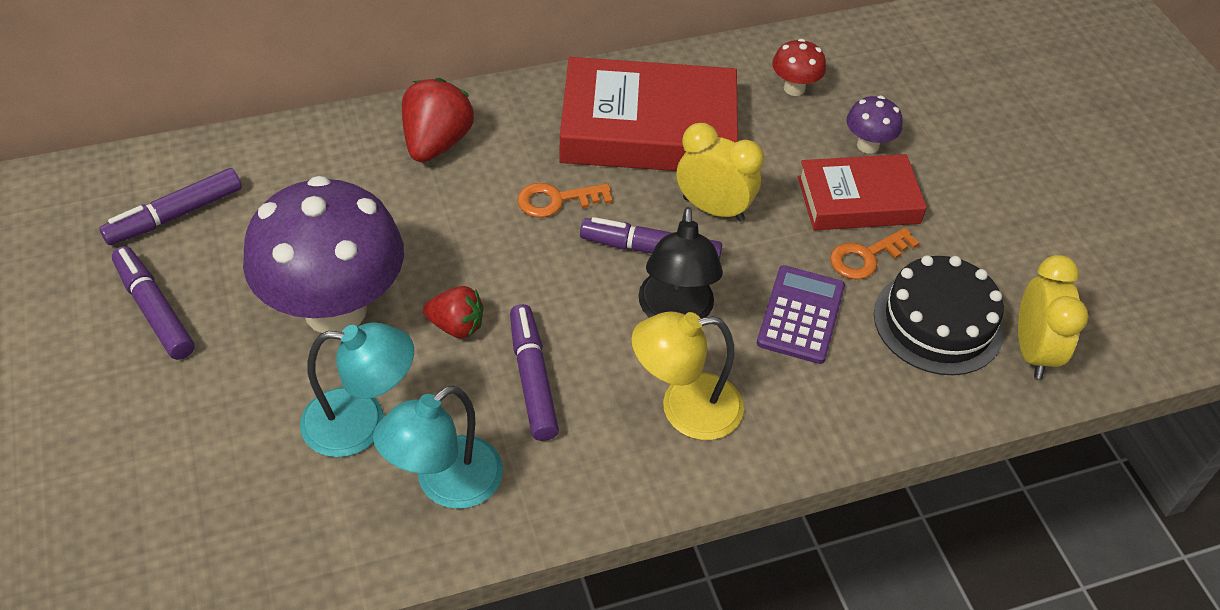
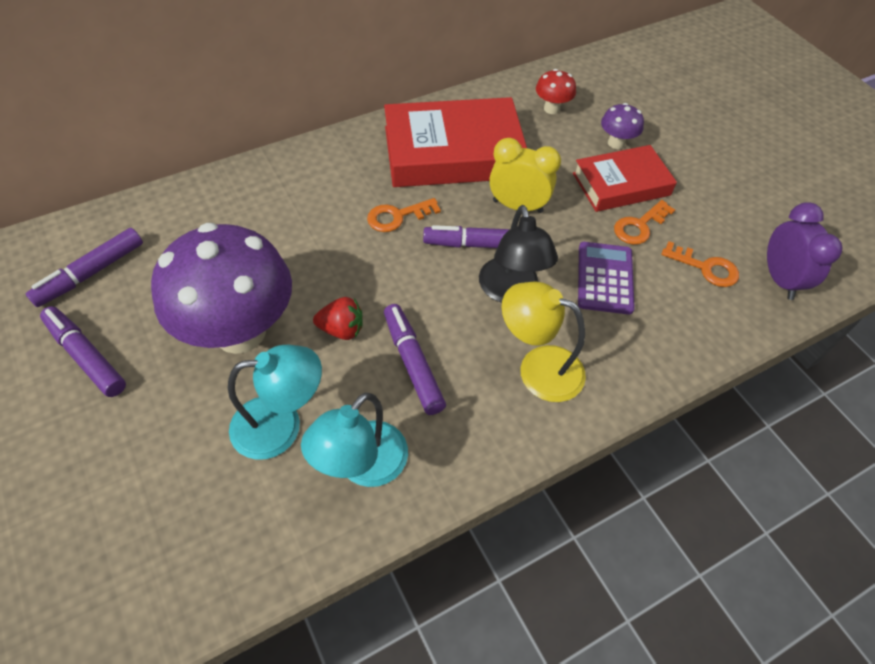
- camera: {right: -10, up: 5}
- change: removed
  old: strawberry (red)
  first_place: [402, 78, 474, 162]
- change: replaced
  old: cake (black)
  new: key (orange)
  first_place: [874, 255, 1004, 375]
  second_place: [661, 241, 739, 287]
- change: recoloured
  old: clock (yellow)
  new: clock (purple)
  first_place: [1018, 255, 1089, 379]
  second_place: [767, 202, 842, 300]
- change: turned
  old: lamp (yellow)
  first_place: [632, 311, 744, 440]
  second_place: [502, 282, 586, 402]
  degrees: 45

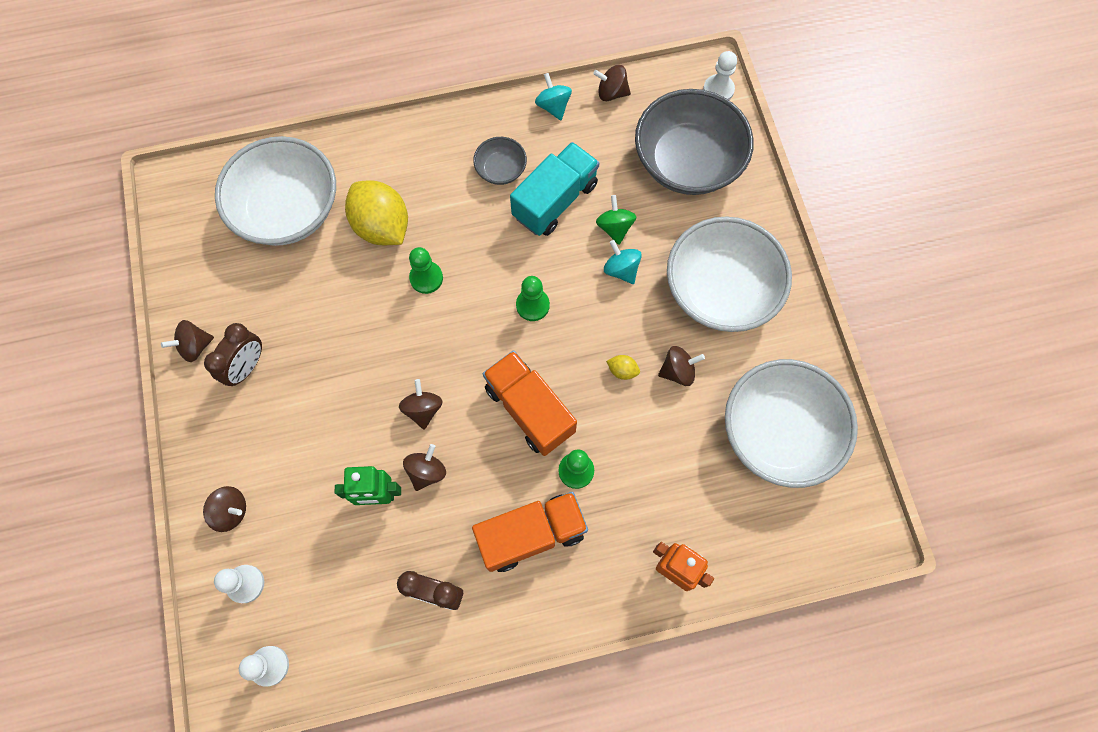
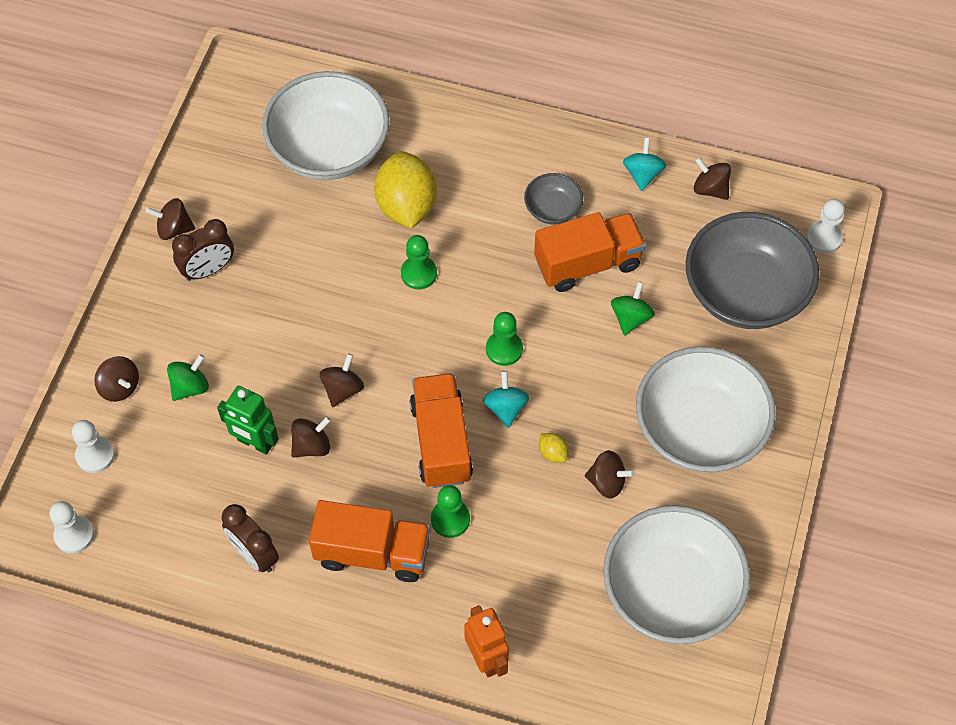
- camera: {right: 30, up: -10}
- change: recoloured
  old: truck (turquoise)
  new: truck (orange)
  first_place: [510, 142, 599, 236]
  second_place: [534, 212, 646, 292]
- change: moved
  old: spinning top (turquoise)
  first_place: [604, 240, 642, 284]
  second_place: [483, 371, 530, 428]
- change: added
  new: spinning top (green)
  second_place: [167, 354, 209, 401]

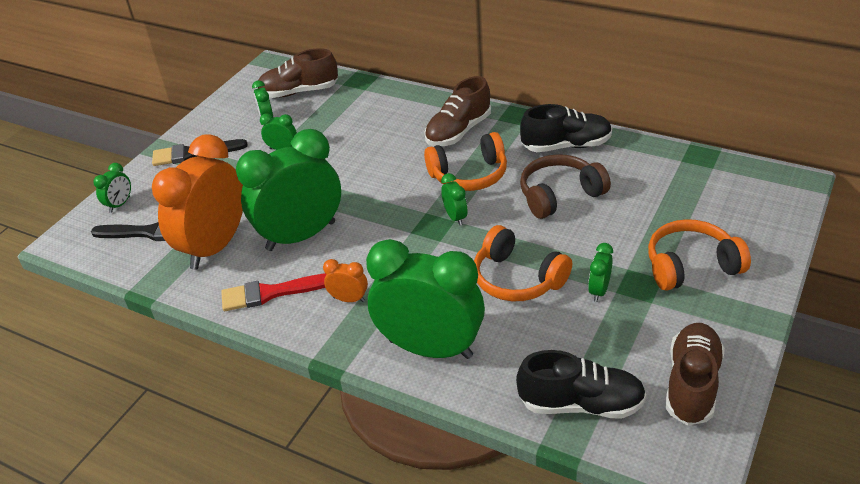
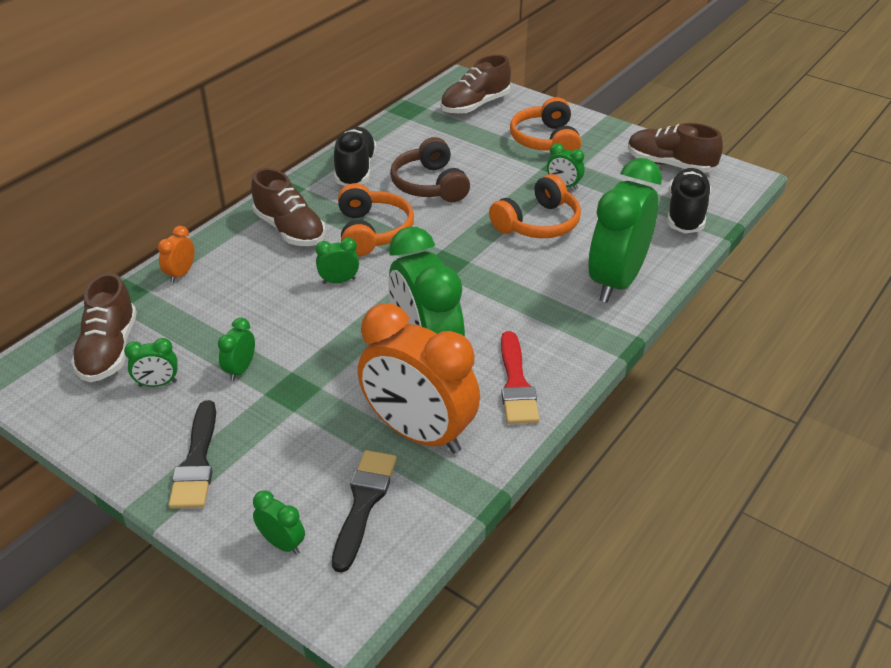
- camera: {right: -85, up: 0}
- change: moved
  old: clock (green)
  first_place: [441, 173, 467, 226]
  second_place: [316, 238, 359, 284]
- change: moved
  old: clock (orange)
  first_place: [323, 259, 368, 302]
  second_place: [158, 226, 195, 283]
- change: added
  new: shoe (brown)
  second_place: [440, 55, 511, 114]

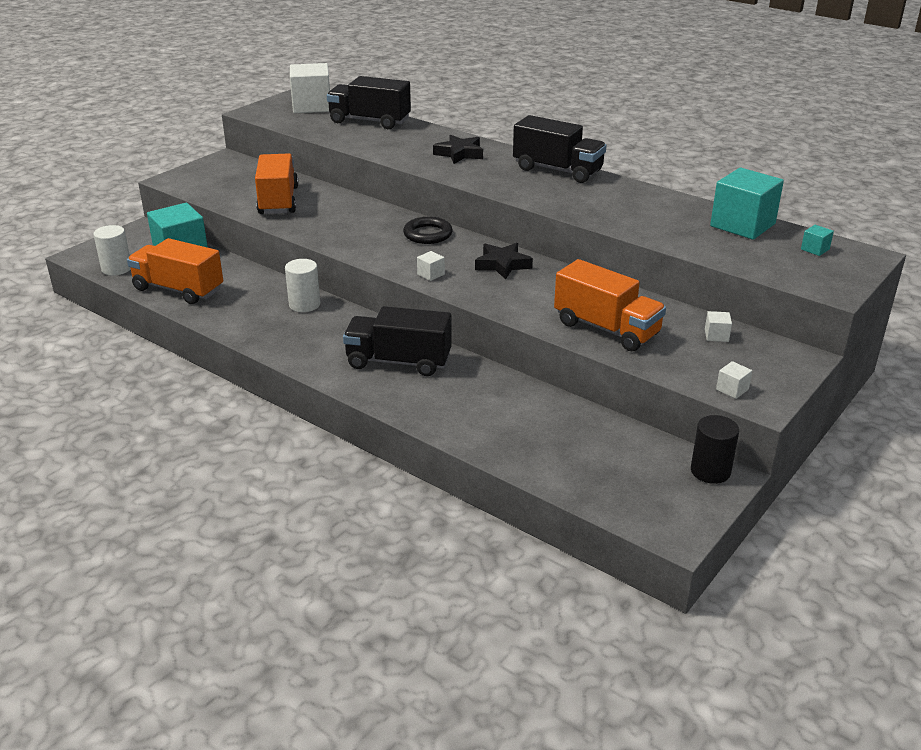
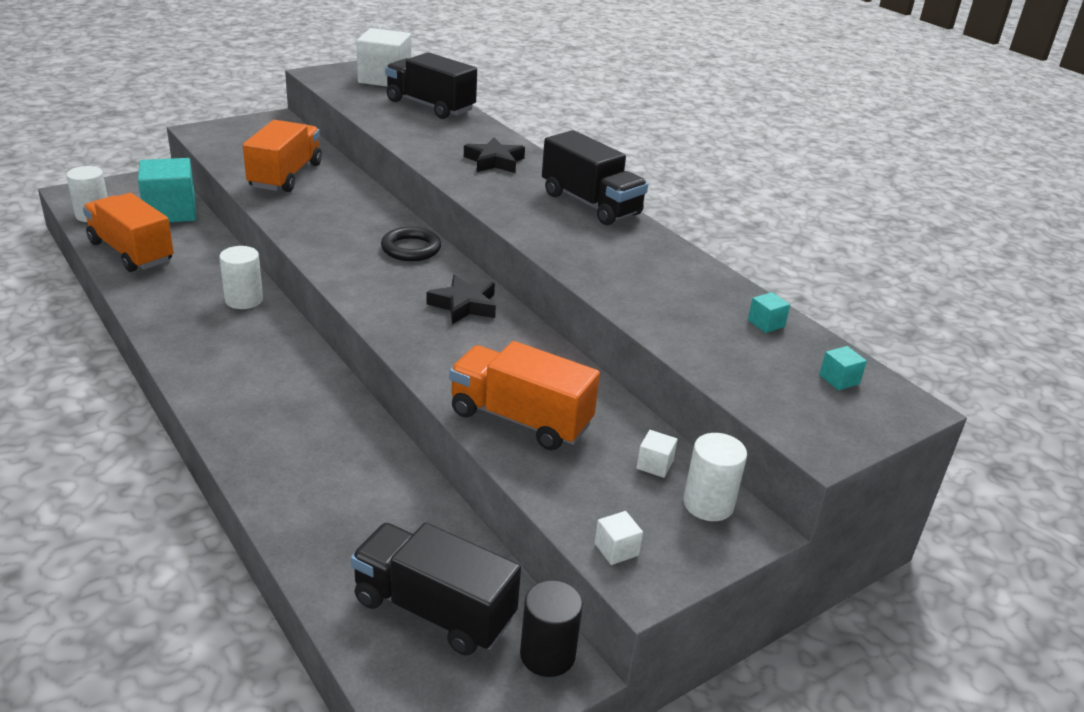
- camera: {right: 15, up: 0}
- change: resized
  old: cube (turquoise)
  first_place: [710, 168, 784, 240]
  second_place: [748, 292, 790, 333]
  factor: 0.41
- change: removed
  old: cube (white)
  first_place: [417, 251, 445, 281]
- change: turned
  old: truck (orange)
  first_place: [554, 259, 666, 351]
  second_place: [449, 341, 600, 450]
  degrees: 150
- change: moved
  old: truck (black)
  first_place: [343, 306, 452, 376]
  second_place: [351, 523, 521, 655]
- change: added
  new: cylinder (white)
  second_place: [683, 433, 747, 521]

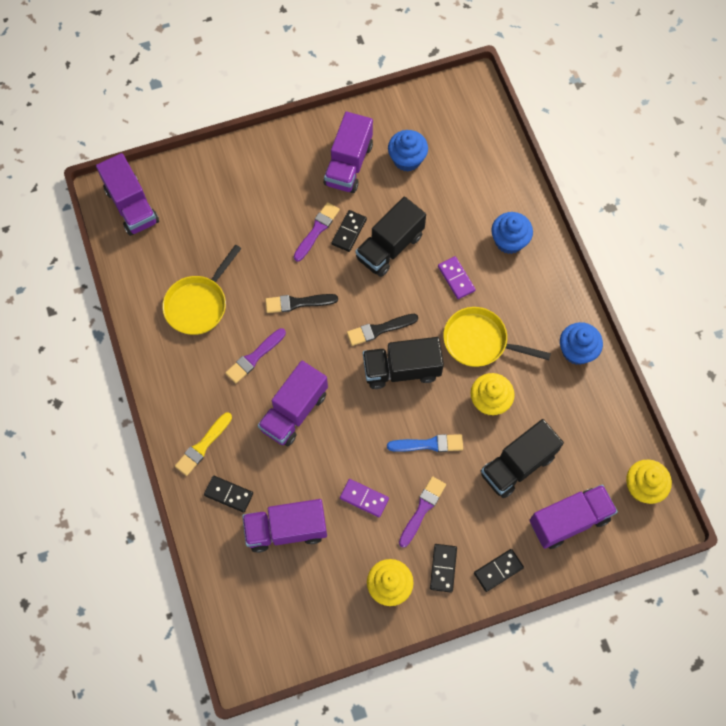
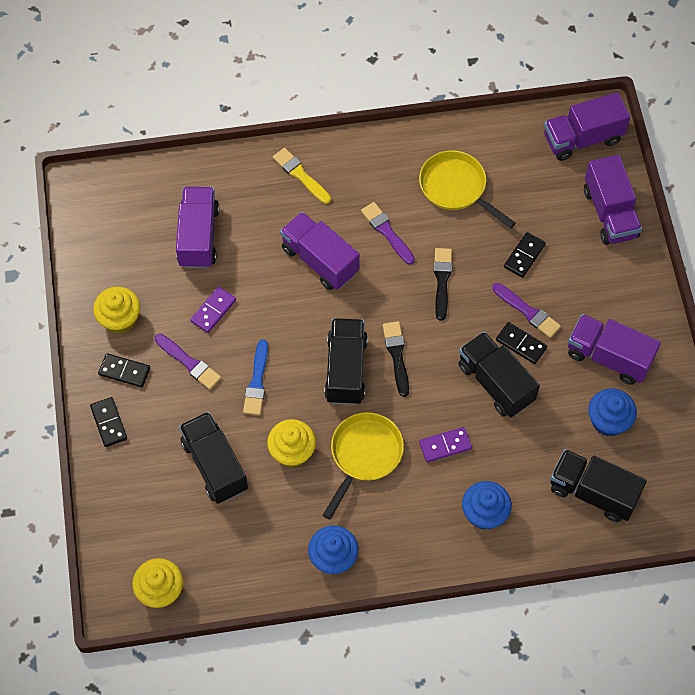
- camera: {right: 100, up: -5}
- change: moved
  old: domino (black)
  first_place: [204, 476, 253, 513]
  second_place: [504, 232, 546, 278]
- change: moved
  old: truck (purple)
  first_place: [529, 484, 618, 549]
  second_place: [584, 155, 642, 245]
- change: added
  new: truck (black)
  second_place: [550, 449, 647, 522]

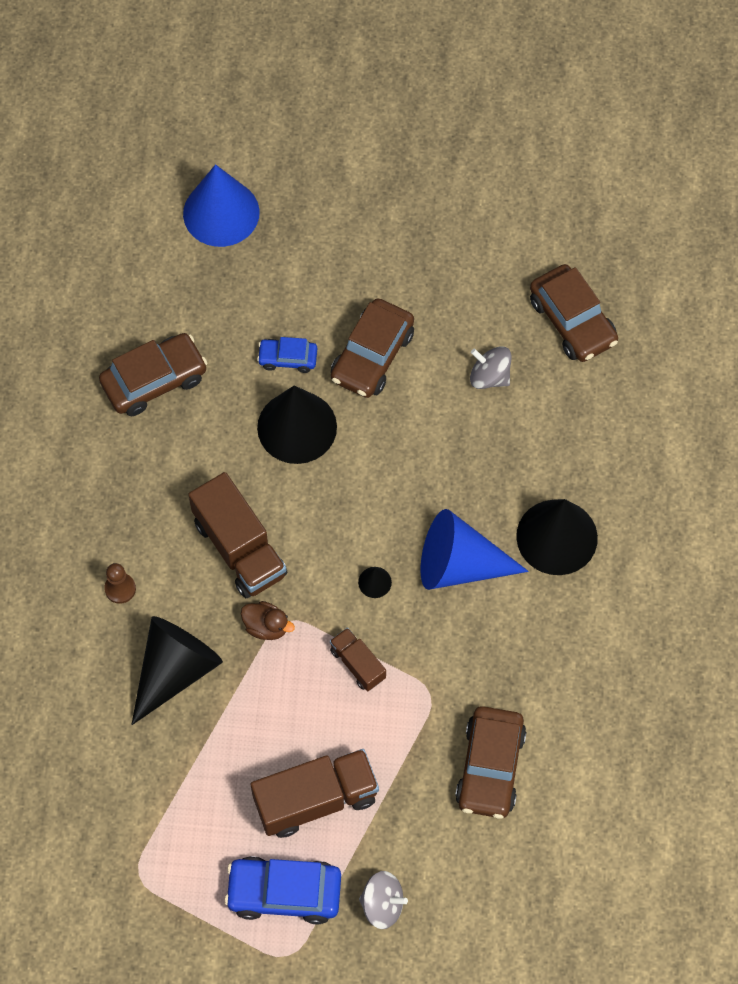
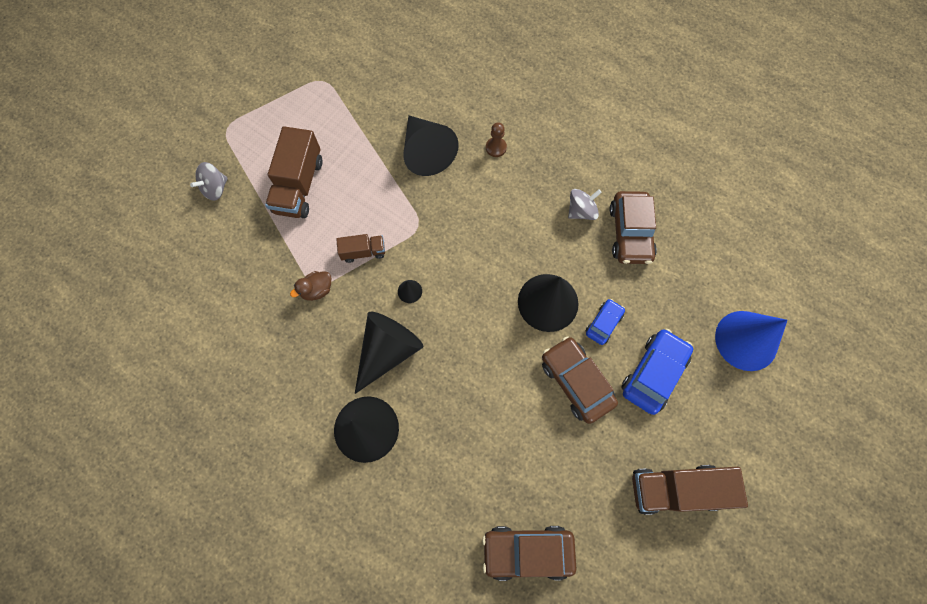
- camera: {right: 120, up: 5}
- change: moved
  old: spinning top (grey)
  first_place: [470, 346, 512, 389]
  second_place: [568, 189, 602, 220]
- change: moved
  old: truck (brown)
  first_place: [188, 472, 287, 598]
  second_place: [632, 465, 748, 515]
- change: recoloured
  old: cone (blue)
  new: cone (black)
  first_place: [421, 509, 529, 590]
  second_place: [355, 312, 423, 394]
- change: moved
  old: duck (brown)
  first_place: [241, 601, 295, 640]
  second_place: [290, 271, 331, 301]
- change: removed
  old: car (brown)
  first_place: [455, 706, 526, 819]
- change: moved
  old: car (blue)
  first_place: [224, 856, 341, 924]
  second_place: [621, 329, 693, 415]

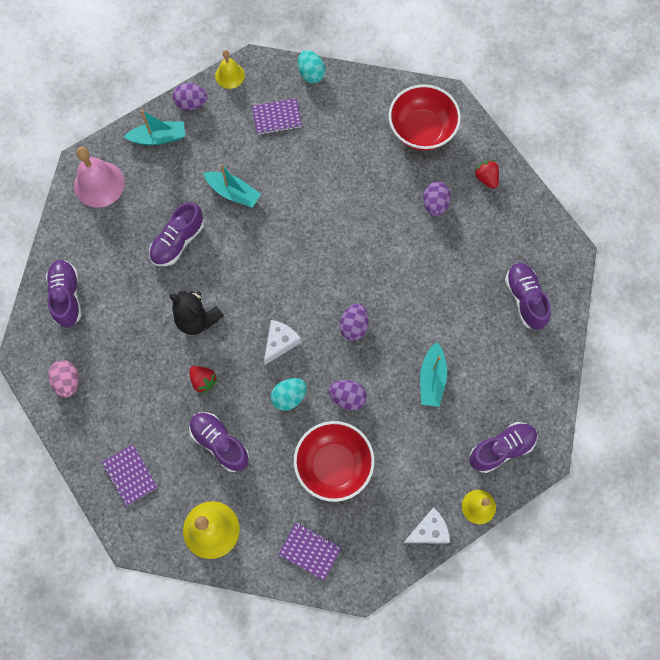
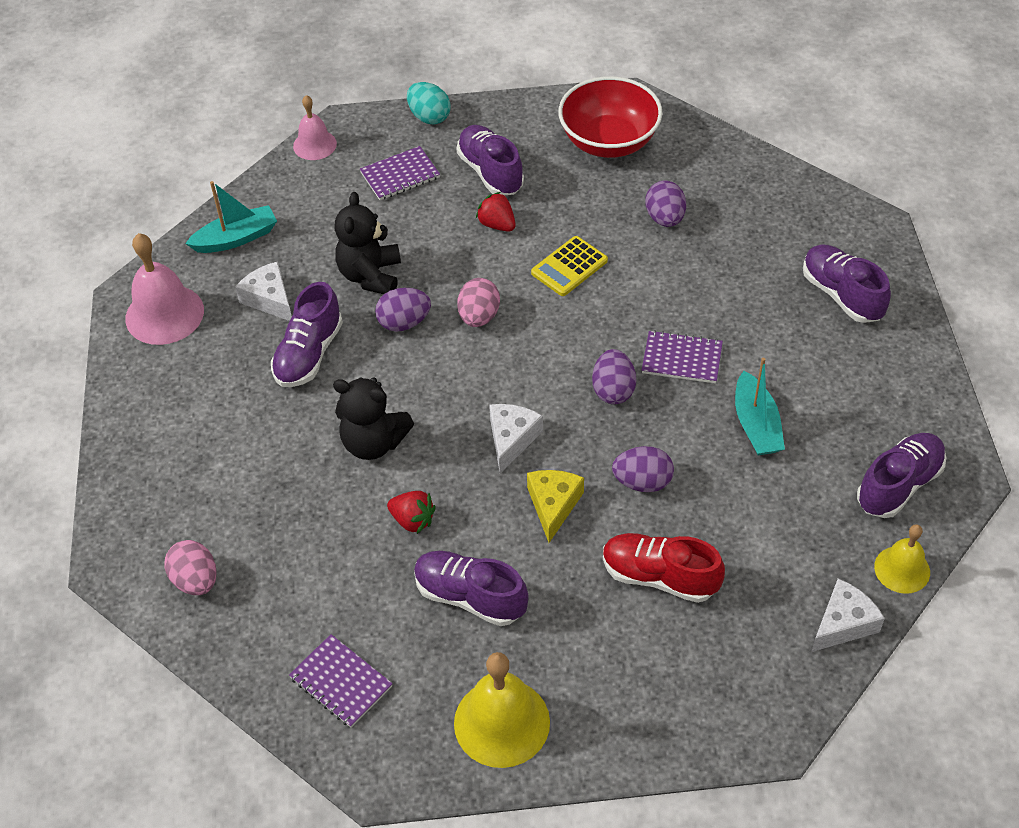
- camera: {right: -15, up: -20}
- change: recoloured
  old: bell (yellow)
  new: bell (pink)
  first_place: [215, 50, 245, 89]
  second_place: [293, 95, 337, 160]
- change: moved
  old: egg (purple)
  first_place: [172, 83, 208, 110]
  second_place: [375, 288, 431, 331]
- change: moved
  old: strawberry (red)
  first_place: [474, 160, 499, 189]
  second_place: [476, 192, 516, 232]
- change: replaced
  old: boat (turquoise)
  new: teddy bear (black)
  first_place: [203, 164, 261, 208]
  second_place: [335, 192, 401, 294]
- change: moved
  old: shoe (purple)
  first_place: [46, 260, 81, 328]
  second_place: [457, 125, 524, 195]
- change: replaced
  old: egg (turquoise)
  new: cheese (yellow)
  first_place: [271, 378, 307, 411]
  second_place: [527, 470, 584, 543]
- change: replaced
  old: bowl (red)
  new: shoe (red)
  first_place: [294, 421, 375, 502]
  second_place: [603, 533, 725, 603]
- change: moved
  old: notebook (purple)
  first_place: [278, 522, 342, 580]
  second_place: [642, 330, 723, 383]
- change: added
  new: calculator (yellow)
  second_place: [531, 236, 608, 296]
- change: added
  new: cheese (white)
  second_place: [235, 261, 292, 321]
- change: added
  new: egg (pink)
  second_place: [457, 278, 500, 327]

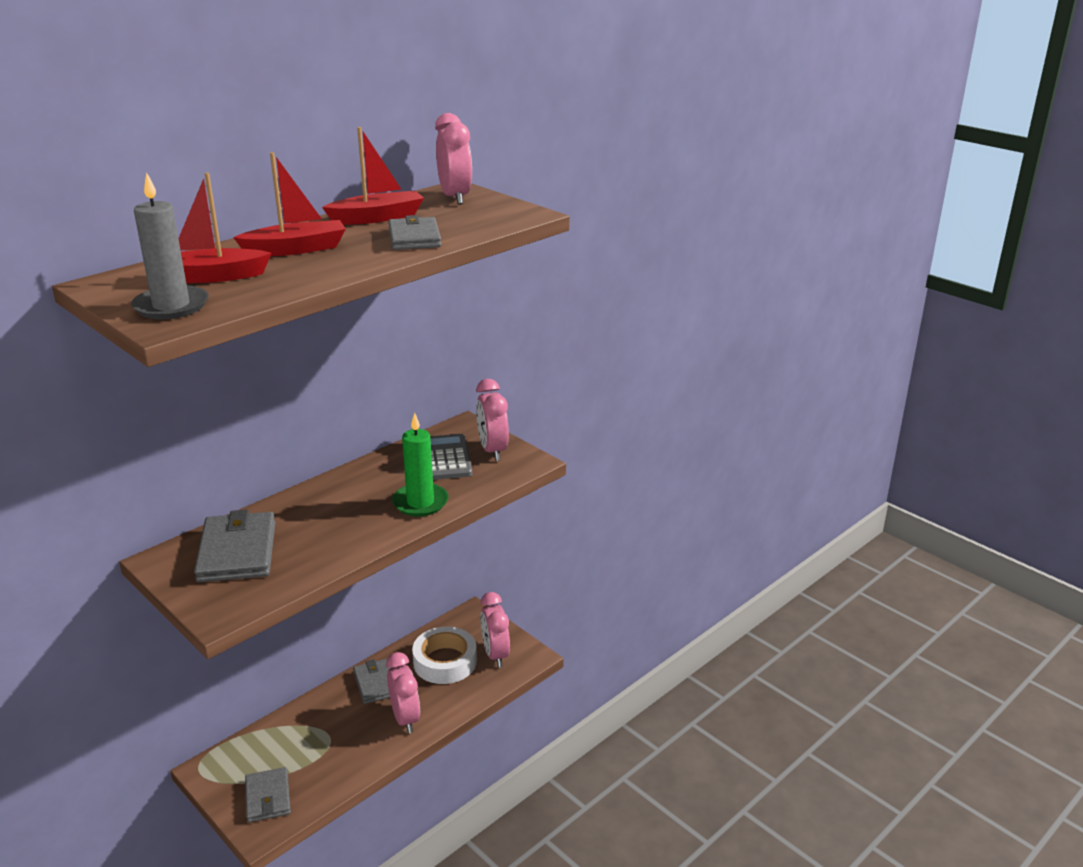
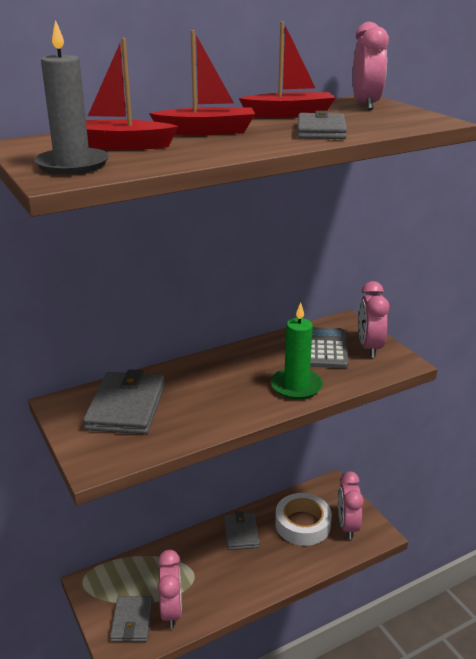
- camera: {right: 15, up: 0}
- change: moved
  old: clock (pink)
  first_place: [386, 652, 420, 733]
  second_place: [157, 550, 182, 629]

